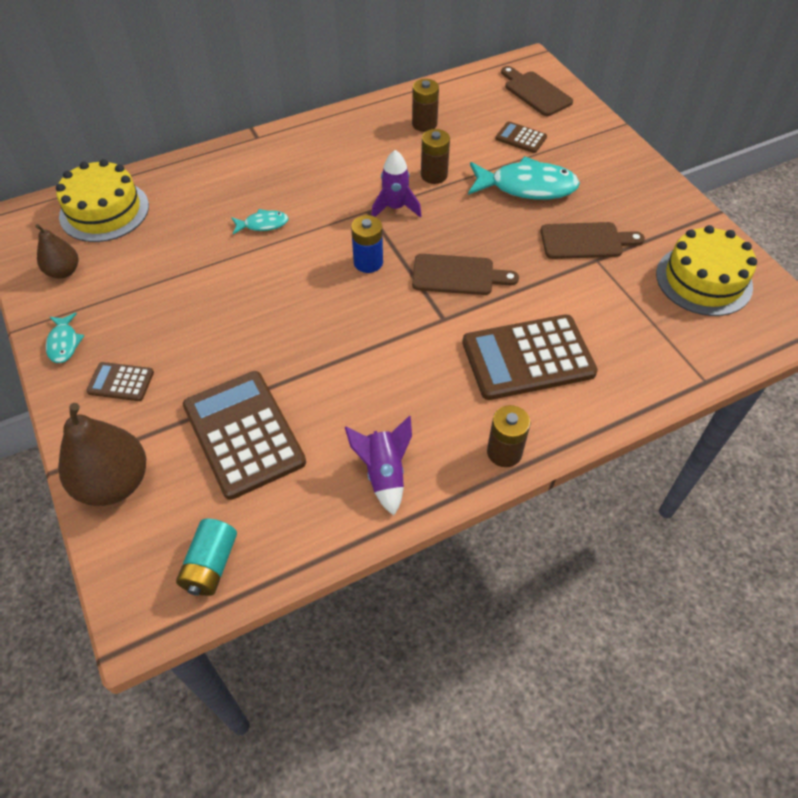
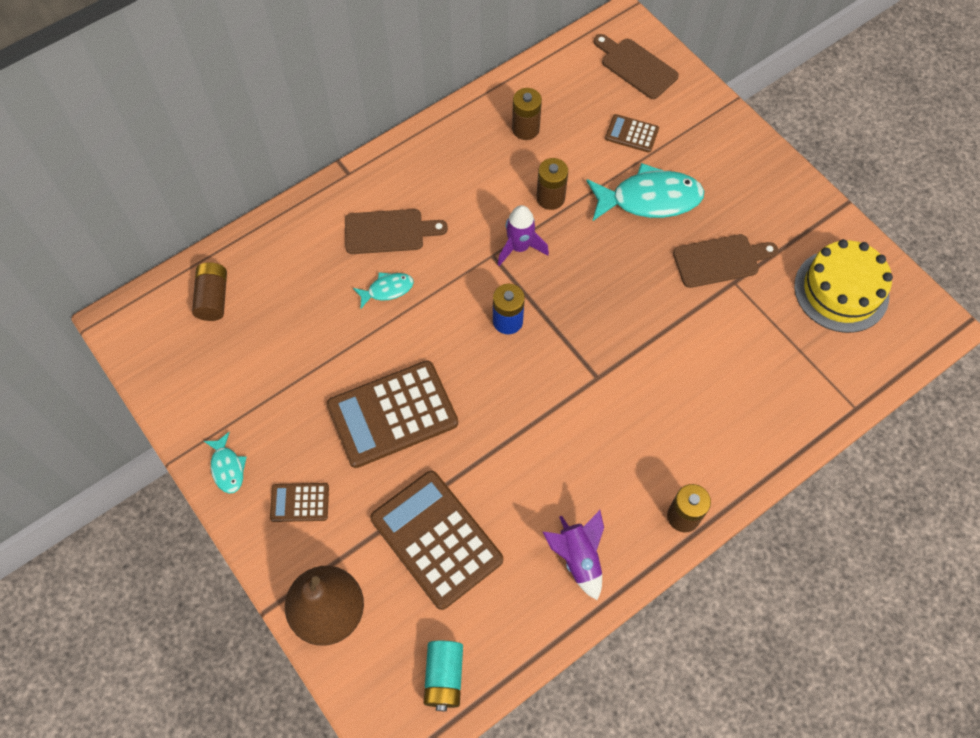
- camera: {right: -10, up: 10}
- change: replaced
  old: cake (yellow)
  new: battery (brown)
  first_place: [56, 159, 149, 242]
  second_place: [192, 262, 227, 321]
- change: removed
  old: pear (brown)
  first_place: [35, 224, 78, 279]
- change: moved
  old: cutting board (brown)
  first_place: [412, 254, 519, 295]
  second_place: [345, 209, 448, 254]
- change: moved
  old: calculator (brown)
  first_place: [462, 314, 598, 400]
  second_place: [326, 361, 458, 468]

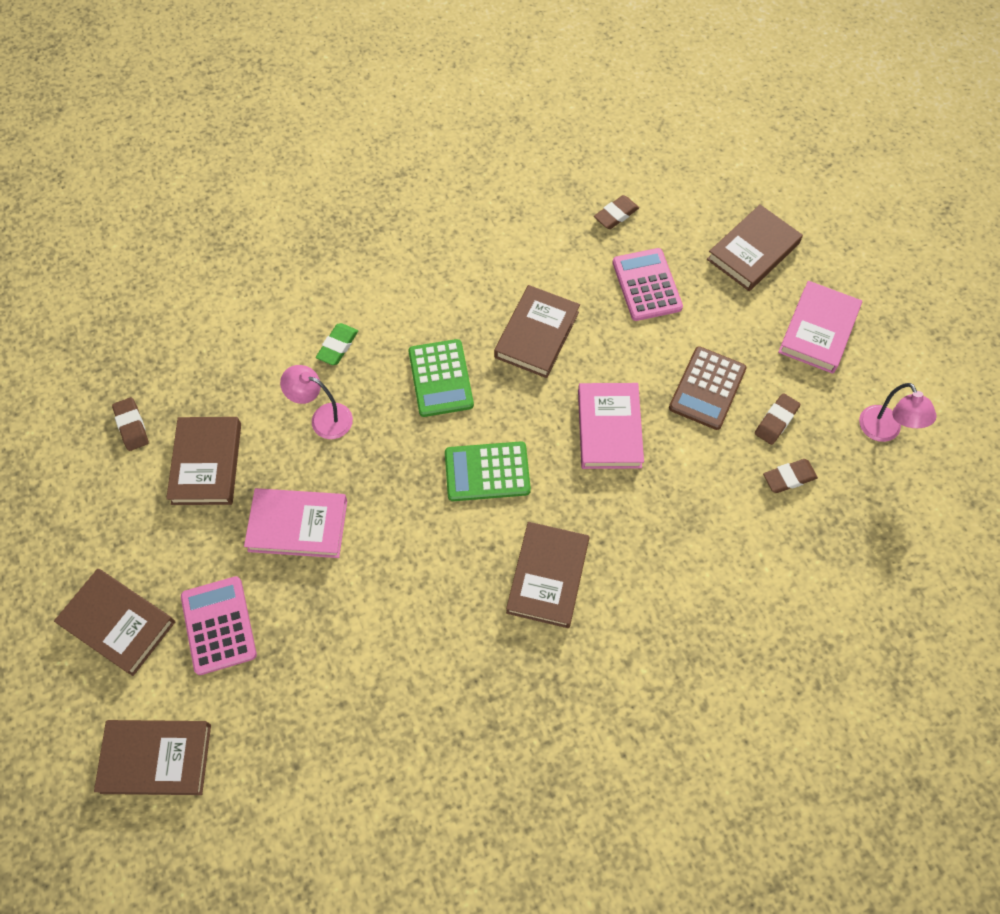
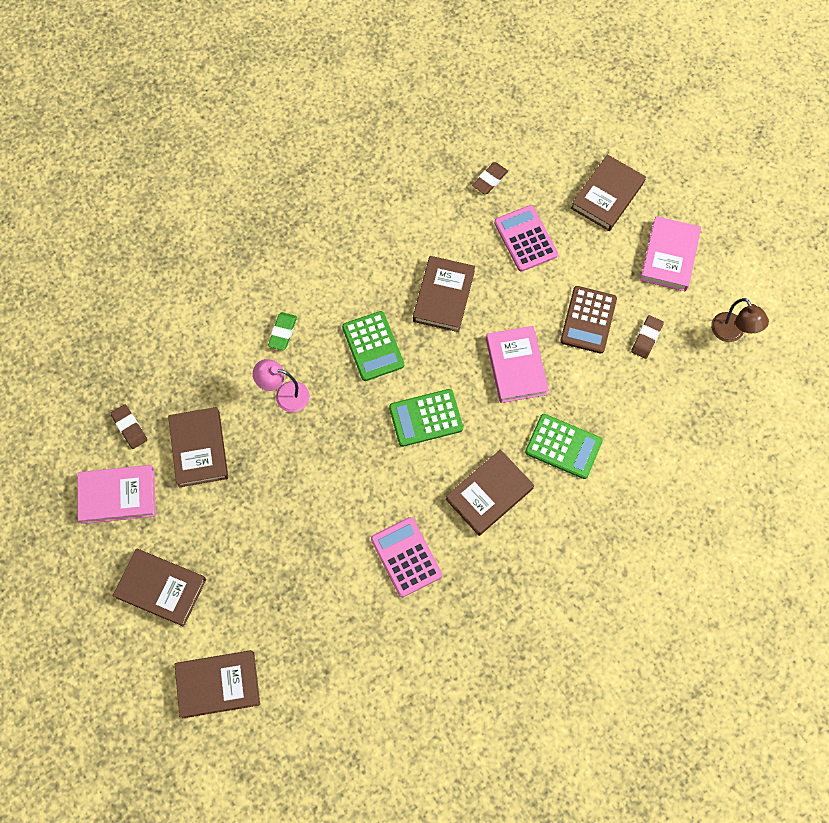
- camera: {right: -10, up: 5}
- change: recoloured
  old: lamp (pink)
  new: lamp (brown)
  first_place: [859, 383, 937, 442]
  second_place: [711, 298, 769, 342]
- change: removed
  old: eraser (brown)
  first_place: [763, 459, 818, 493]
- change: moved
  old: book (pink)
  first_place: [244, 488, 347, 558]
  second_place: [77, 465, 156, 524]
- change: turned
  old: book (brown)
  first_place: [506, 522, 590, 628]
  second_place: [446, 449, 534, 536]
  degrees: 45
- change: moved
  old: calculator (pink)
  first_place: [181, 576, 257, 675]
  second_place: [371, 517, 442, 597]
- change: added
  new: calculator (green)
  second_place: [525, 414, 603, 479]

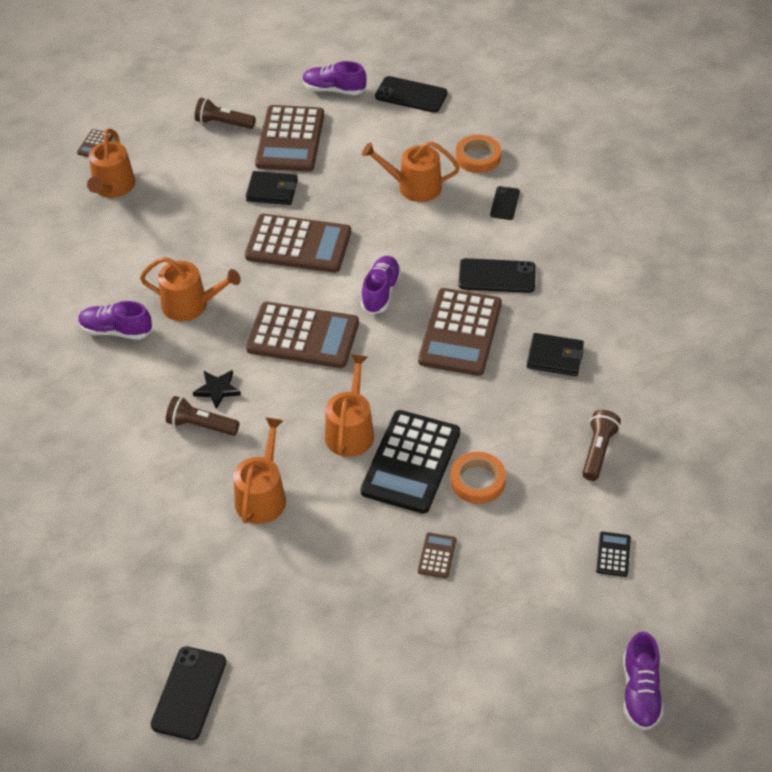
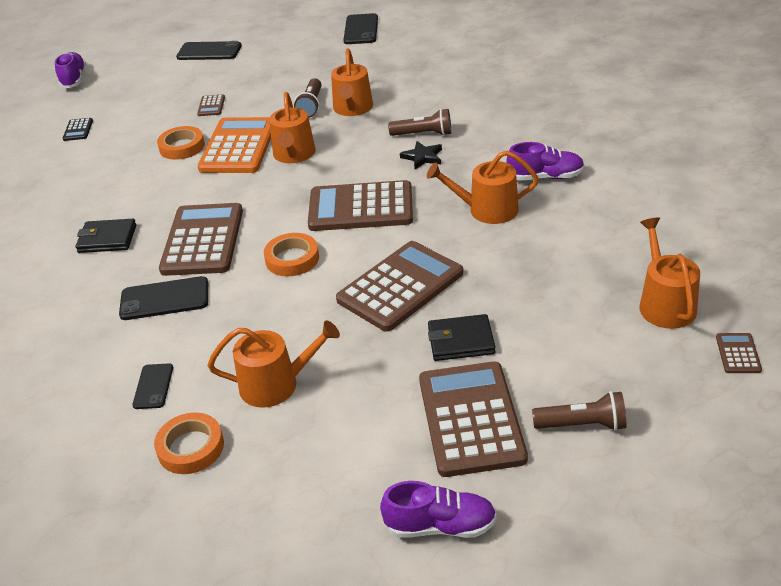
- camera: {right: 170, up: -10}
- change: moved
  old: phone (black)
  first_place: [375, 76, 448, 113]
  second_place: [176, 41, 242, 60]
- change: turned
  old: calculator (brown)
  first_place: [245, 214, 351, 273]
  second_place: [336, 241, 463, 332]
  degrees: 135
- change: replaced
  old: shoe (purple)
  new: tape (orange)
  first_place: [361, 256, 401, 314]
  second_place: [264, 233, 319, 276]
- change: recoloured
  old: calculator (black)
  new: calculator (orange)
  first_place: [360, 410, 460, 514]
  second_place: [198, 117, 271, 173]
- change: moved
  old: flashlight (brown)
  first_place: [582, 410, 621, 481]
  second_place: [294, 78, 322, 118]

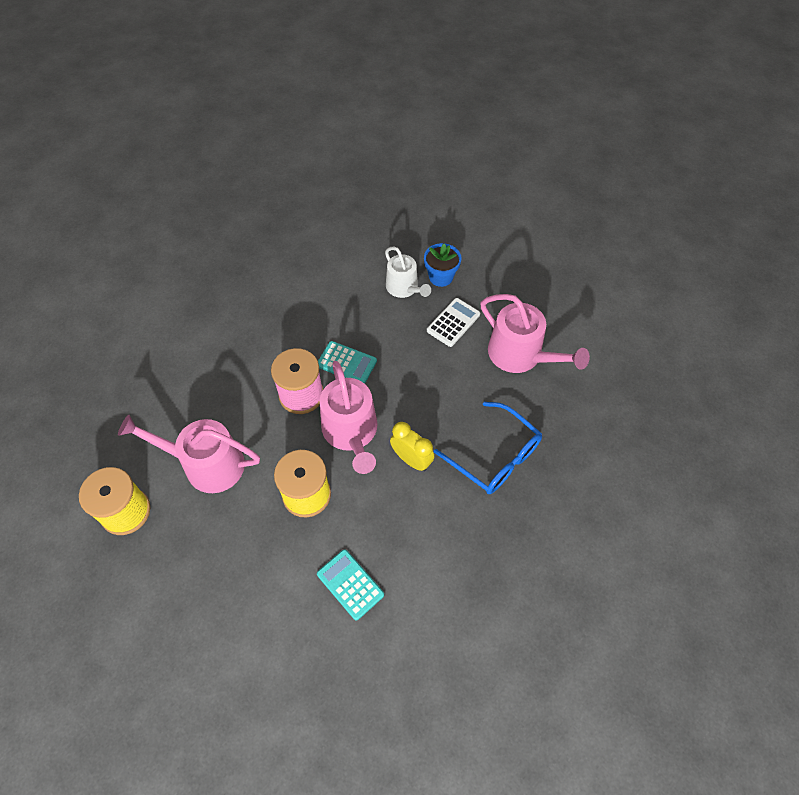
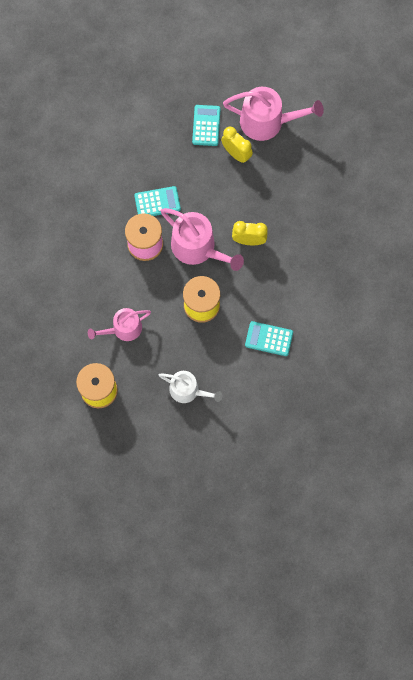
- camera: {right: -35, up: 15}
- change: removed
  old: flower pot (blue)
  first_place: [424, 243, 461, 287]
- change: moved
  old: watering can (white)
  first_place: [385, 247, 431, 298]
  second_place: [159, 371, 222, 403]
- change: recoloured
  old: calculator (white)
  new: calculator (turquoise)
  first_place: [427, 298, 480, 347]
  second_place: [192, 105, 221, 146]
- change: removed
  old: glasses (blue)
  first_place: [434, 402, 542, 494]
- change: resized
  old: watering can (pink)
  first_place: [118, 415, 260, 493]
  second_place: [88, 308, 151, 341]
  factor: 0.65
- change: added
  new: clock (yellow)
  second_place: [221, 126, 253, 163]

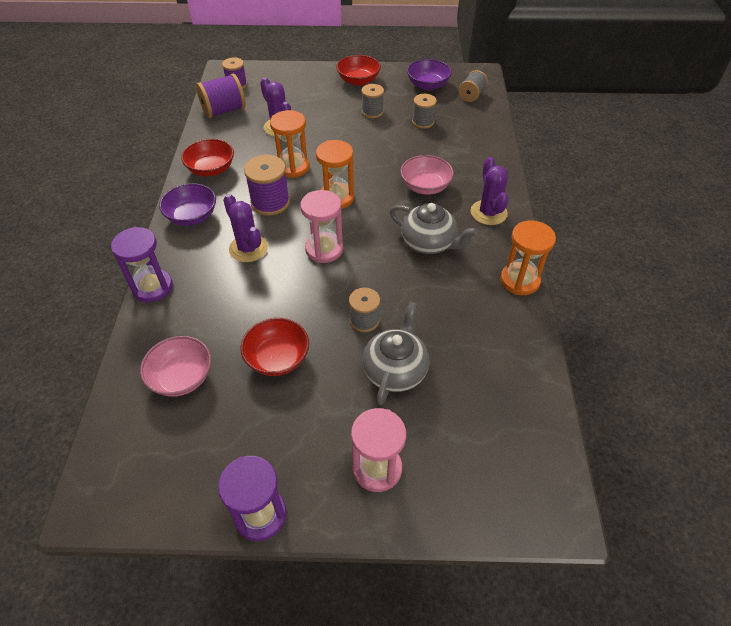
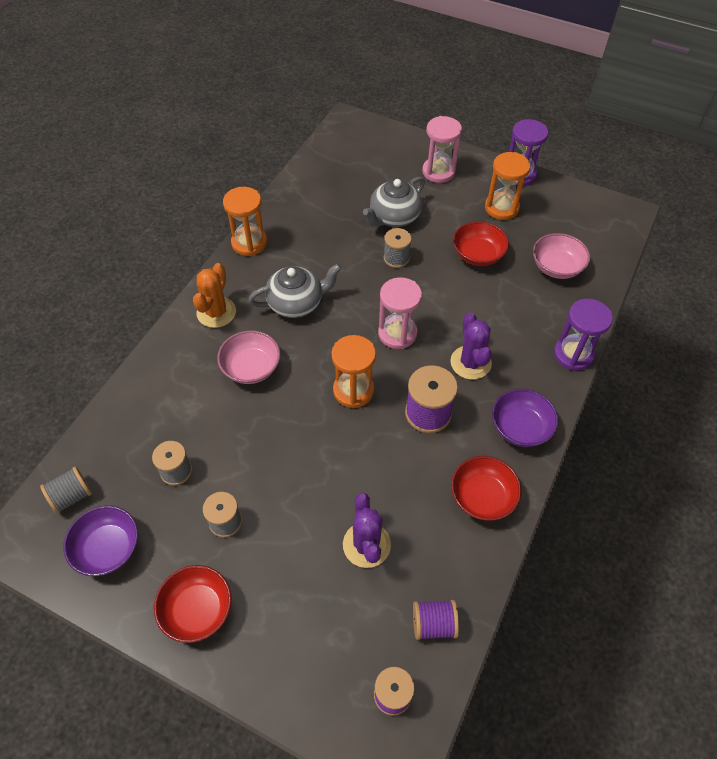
- camera: {right: -155, up: 5}
- change: resized
  old: spool (purple)
  first_place: [196, 73, 246, 118]
  second_place: [413, 600, 459, 640]
  factor: 0.65
- change: moved
  old: hourglass (orange)
  first_place: [270, 110, 310, 178]
  second_place: [485, 152, 530, 220]
- change: recoloured
  old: cactus (purple)
  new: cactus (orange)
  first_place: [471, 157, 508, 225]
  second_place: [193, 263, 236, 328]
- change: turned
  old: teapot (grey)
  first_place: [390, 203, 478, 254]
  second_place: [248, 264, 342, 318]
  degrees: 105

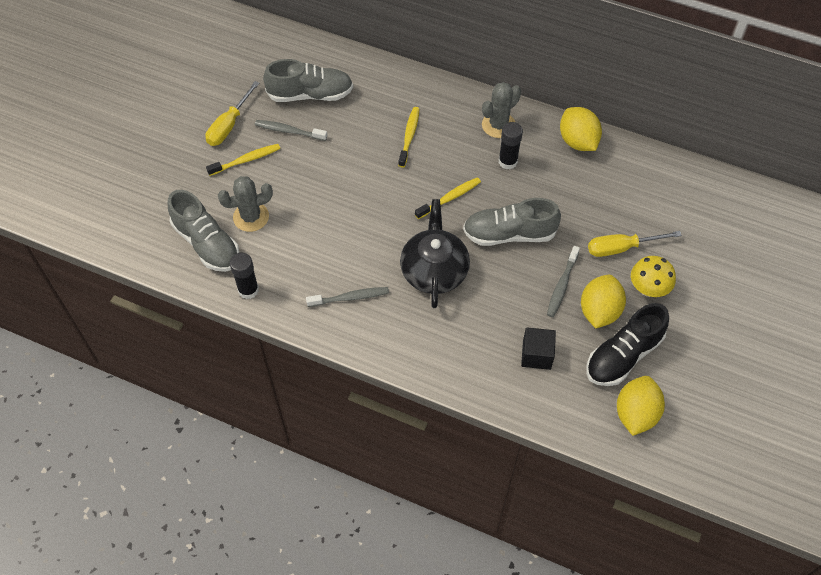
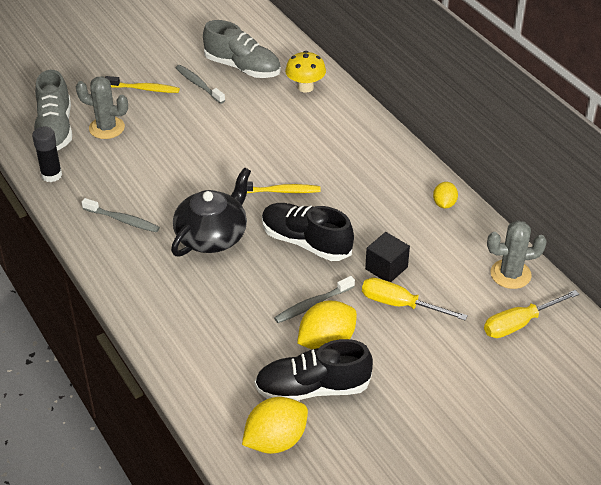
- camera: {right: 35, up: -15}
- change: moved
  old: screwdriver (yellow)
  first_place: [205, 81, 259, 146]
  second_place: [484, 290, 579, 338]
- change: moved
  old: cactus (grey)
  first_place: [482, 82, 521, 138]
  second_place: [487, 220, 547, 289]
- change: removed
  old: toothbrush (yellow)
  first_place: [398, 107, 419, 168]
- change: resized
  old: lemon (yellow)
  first_place: [560, 107, 602, 151]
  second_place: [433, 182, 458, 208]
  factor: 0.56
- change: removed
  old: glue stick (black)
  first_place: [499, 122, 523, 169]
- change: recoloured
  old: shoe (grey)
  new: shoe (black)
  first_place: [463, 198, 561, 246]
  second_place: [262, 203, 354, 261]
- change: moved
  old: mushroom (yellow)
  first_place: [631, 256, 676, 297]
  second_place: [285, 51, 326, 93]
- change: moved
  old: cube (black)
  first_place: [521, 328, 556, 370]
  second_place: [365, 232, 410, 282]

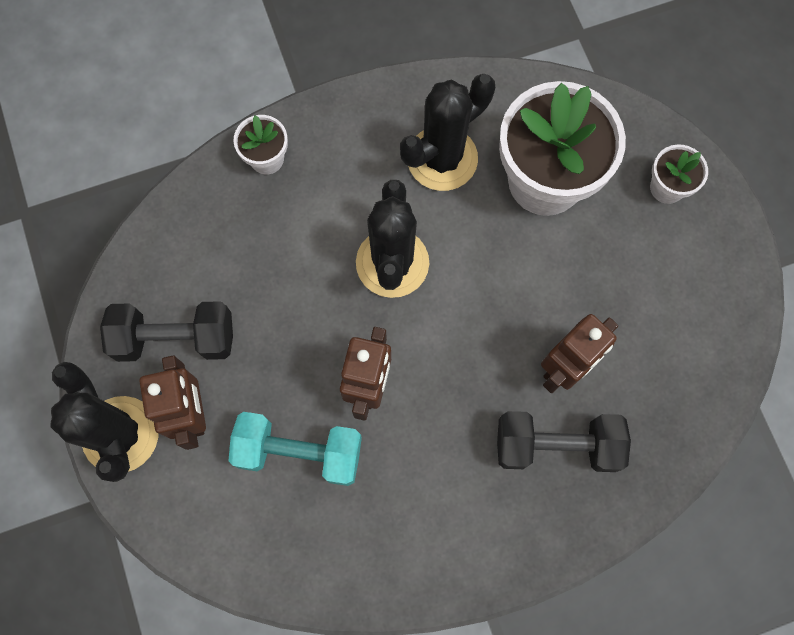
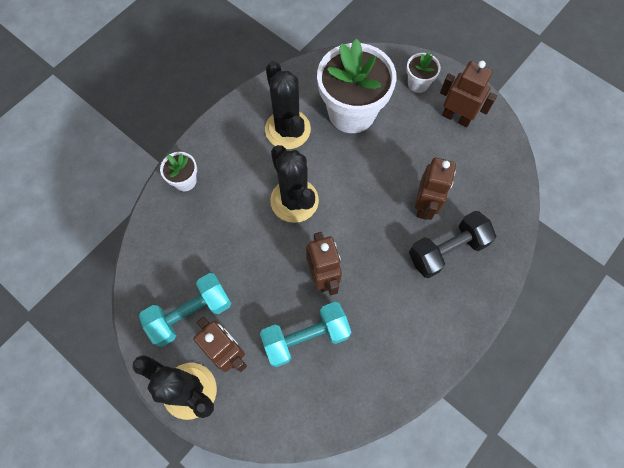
- camera: {right: -30, up: -5}
- change: turned
  old: cactus (black)
  first_place: [400, 74, 495, 191]
  second_place: [265, 61, 311, 149]
  degrees: -45
- change: recoloured
  old: dumbbell (black)
  new: dumbbell (turquoise)
  first_place: [100, 301, 233, 362]
  second_place: [139, 273, 231, 347]
- change: added
  new: robot (brown)
  second_place: [440, 61, 497, 127]

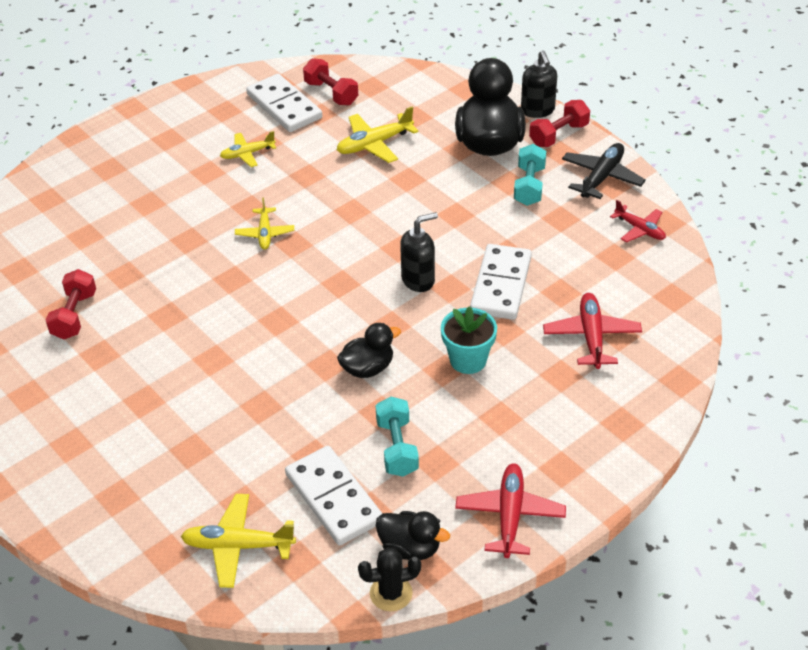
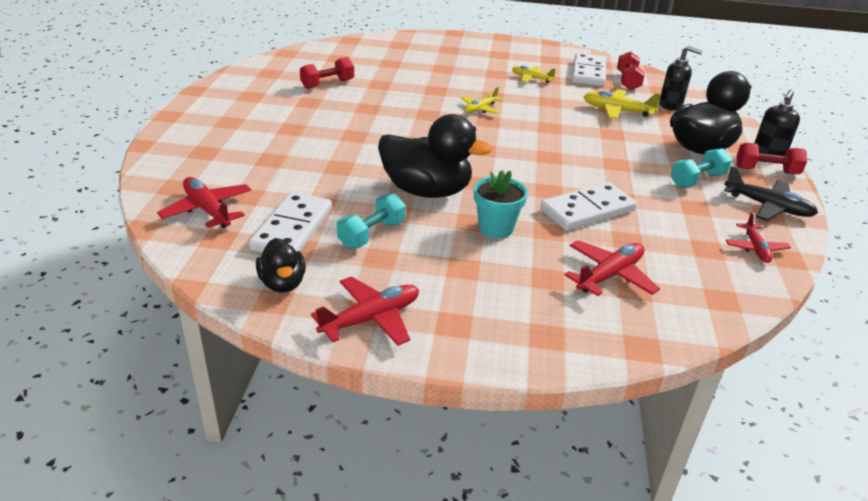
- camera: {right: 45, up: -10}
- change: turned
  old: plane (black)
  first_place: [562, 143, 646, 199]
  second_place: [724, 166, 818, 221]
  degrees: 45
- change: moved
  old: soap dispenser (black)
  first_place: [400, 212, 438, 292]
  second_place: [659, 46, 703, 110]
- change: resized
  old: duck (black)
  first_place: [337, 323, 401, 378]
  second_place: [378, 114, 492, 198]
  factor: 1.84
- change: recoloured
  old: plane (yellow)
  new: plane (red)
  first_place: [181, 494, 296, 588]
  second_place: [157, 177, 251, 228]
- change: removed
  old: cactus (black)
  first_place: [358, 547, 421, 611]

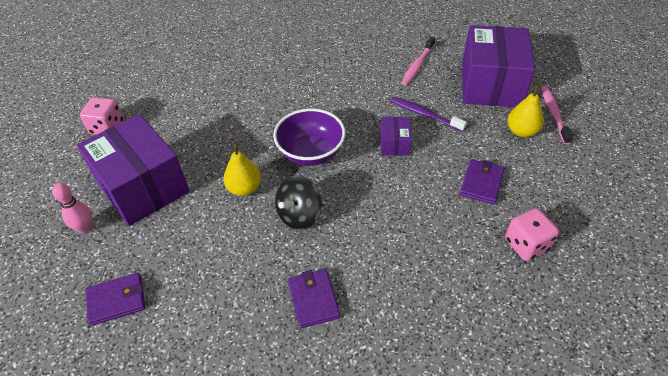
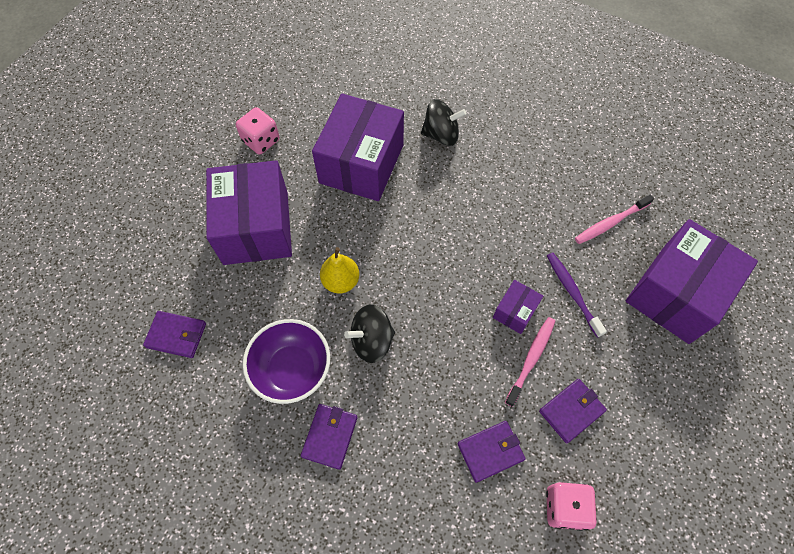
- camera: {right: 30, up: 15}
- change: removed
  old: pear (yellow)
  first_place: [508, 84, 544, 137]
- change: moved
  old: toothbrush (pink)
  first_place: [541, 86, 573, 144]
  second_place: [505, 317, 555, 407]
- change: moved
  old: bowl (purple)
  first_place: [273, 108, 346, 166]
  second_place: [243, 319, 330, 404]
- change: removed
  old: bowling pin (pink)
  first_place: [52, 183, 92, 234]
- change: added
  new: box (purple)
  second_place: [312, 94, 404, 201]
- change: added
  new: spinning top (black)
  second_place: [421, 99, 466, 146]
- change: added
  new: wallet (purple)
  second_place: [458, 421, 525, 483]

